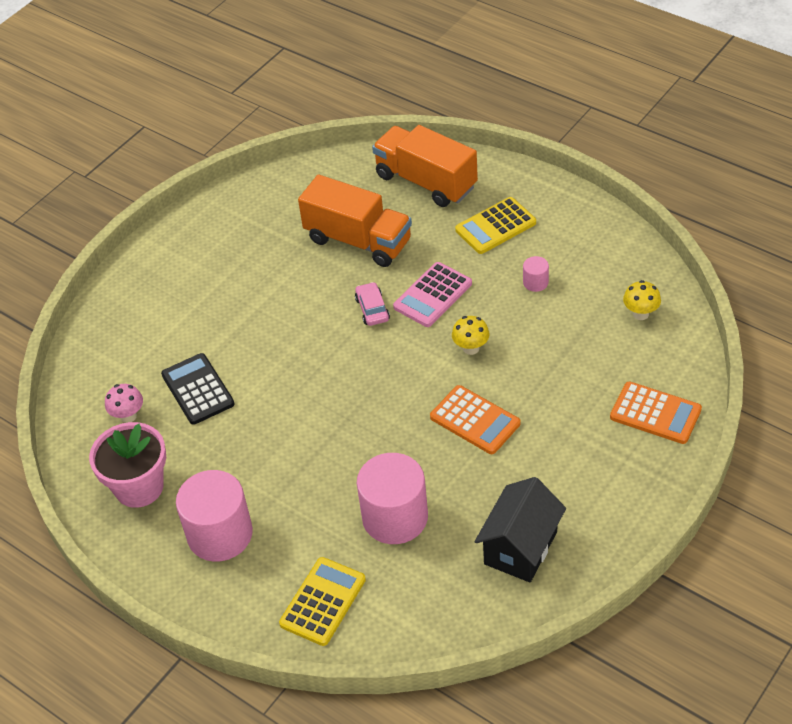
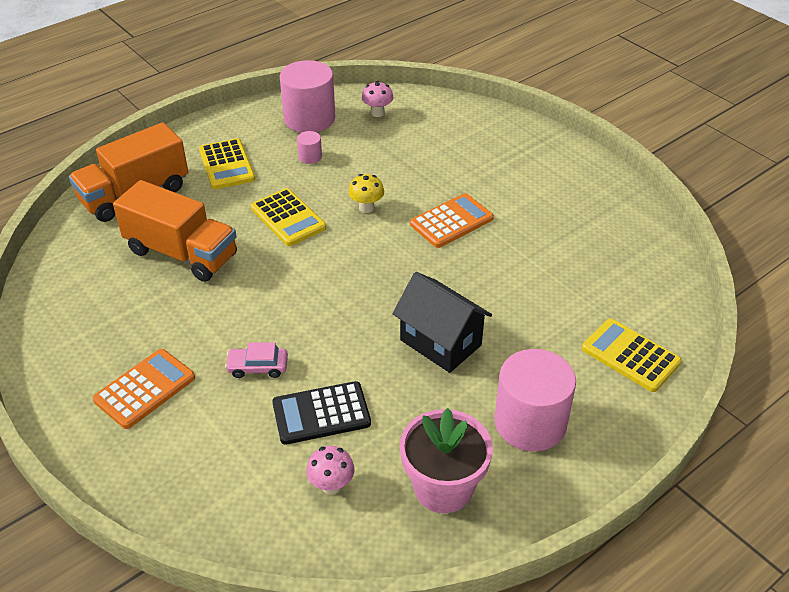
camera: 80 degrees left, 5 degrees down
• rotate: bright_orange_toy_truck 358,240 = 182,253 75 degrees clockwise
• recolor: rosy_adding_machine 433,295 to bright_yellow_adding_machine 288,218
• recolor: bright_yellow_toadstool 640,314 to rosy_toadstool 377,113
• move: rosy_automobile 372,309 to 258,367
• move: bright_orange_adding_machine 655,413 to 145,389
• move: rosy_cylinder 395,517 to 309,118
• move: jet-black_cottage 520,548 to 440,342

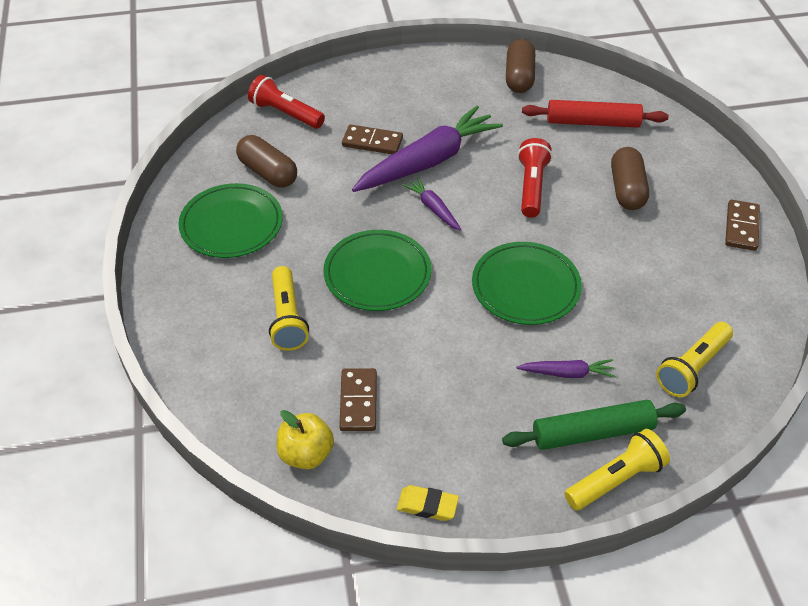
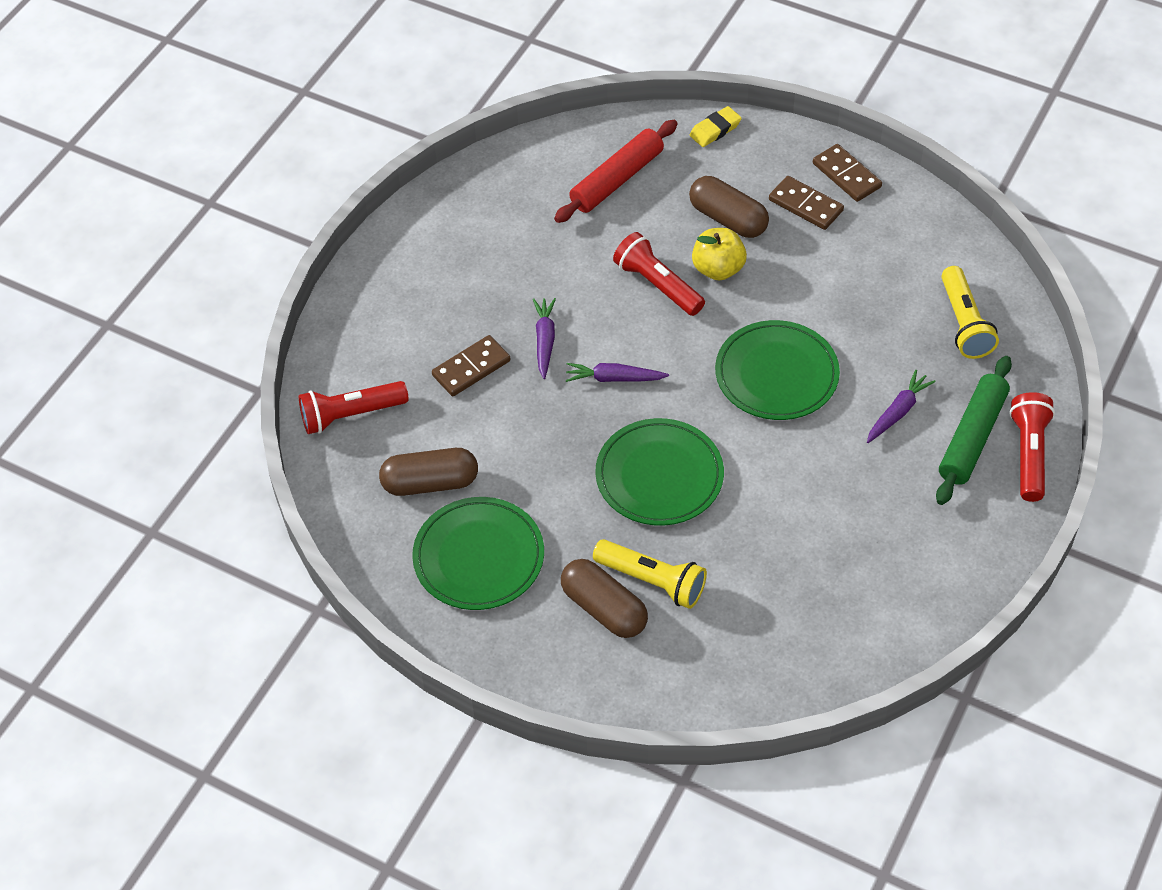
camera: 50 degrees left, 5 degrees up
• move: brown_pill 519,77 to 604,609
• resize: violet_carrot 428,161 = 545,341 x0.46
• move: brown_domino_tile 358,401 to 805,205
• move: bright_yellow_apple 306,454 to 718,269
• recolor: bright_yellow_flashlight 615,479 to red_flashlight 1028,454
• move: bright_yellow_eraser 427,505 to 715,130

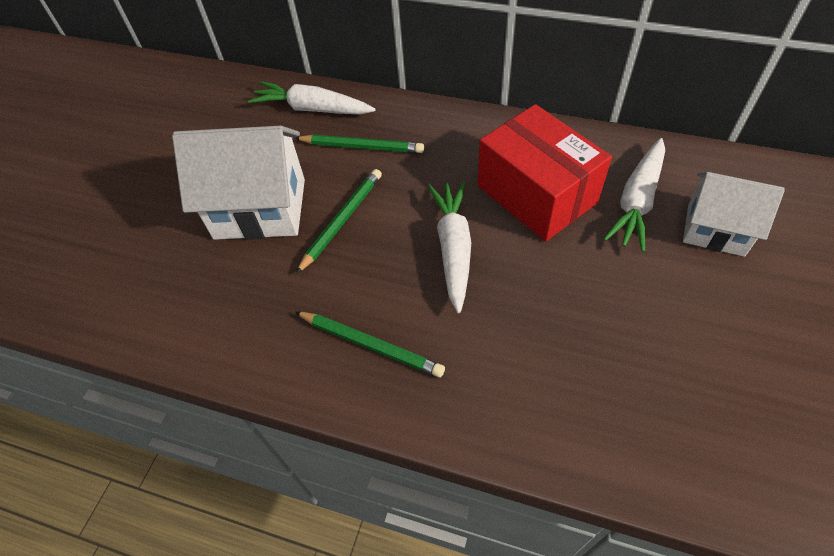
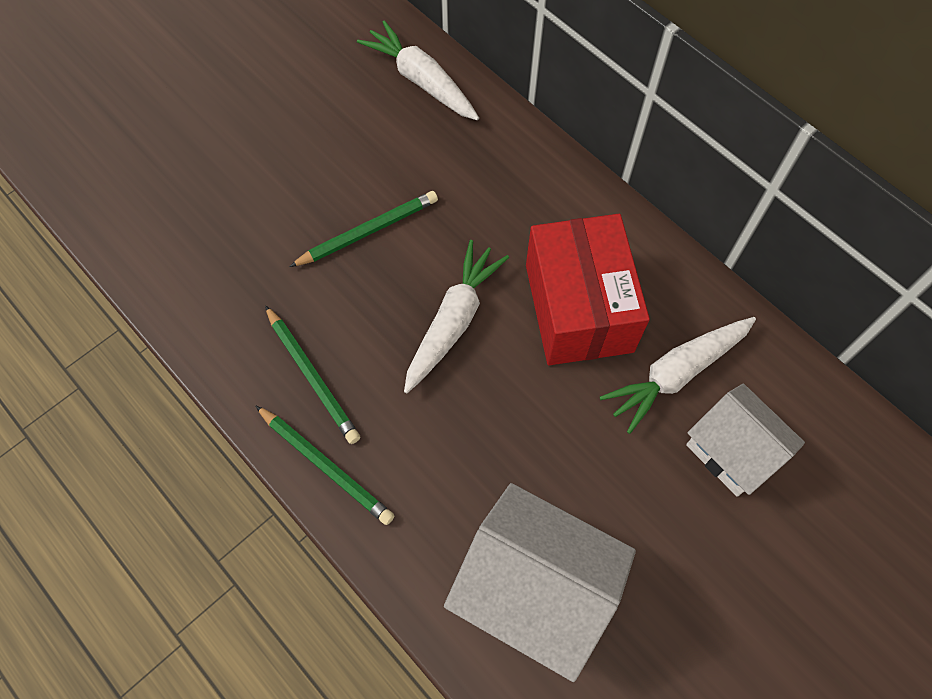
camera: 25 degrees right, 10 degrees up
• move: pure_white_cottage 260,208 to 534,589
• move: green_pencil 362,147 to 326,466

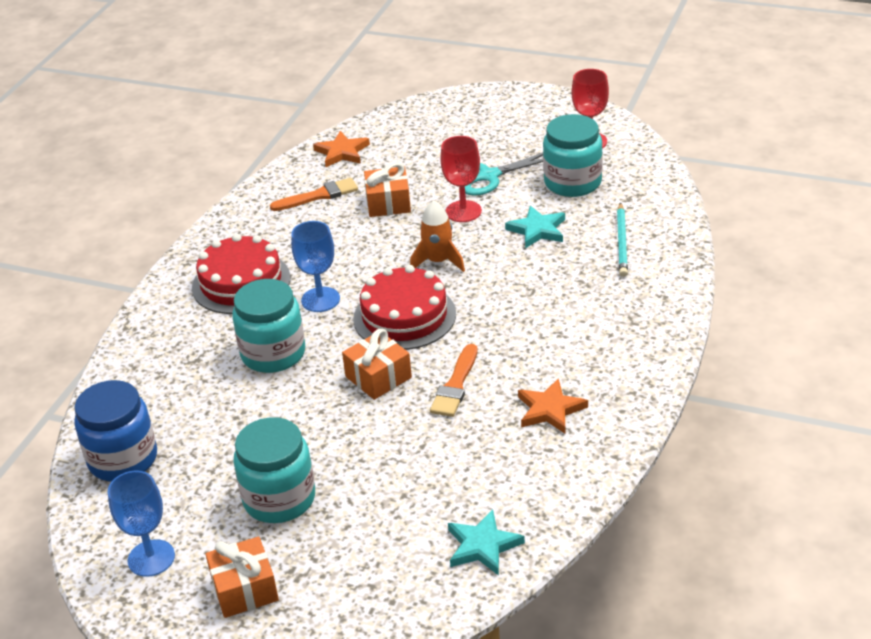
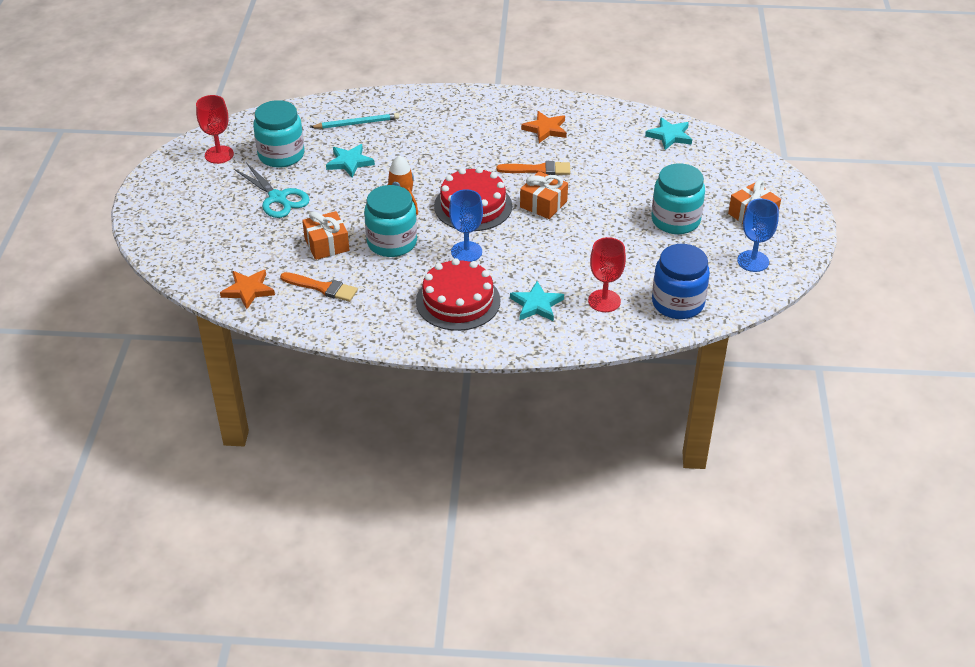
camera: 110 degrees left, 5 degrees up
• move: red_chalice 463,211 to 604,301
• rotate: bright_orange_paintbrush 319,196 = 322,288 150 degrees clockwise
• move: turquoise_preserve_jar 273,353 to 392,242
• insert: turquoise_five-pointed_star 536,304

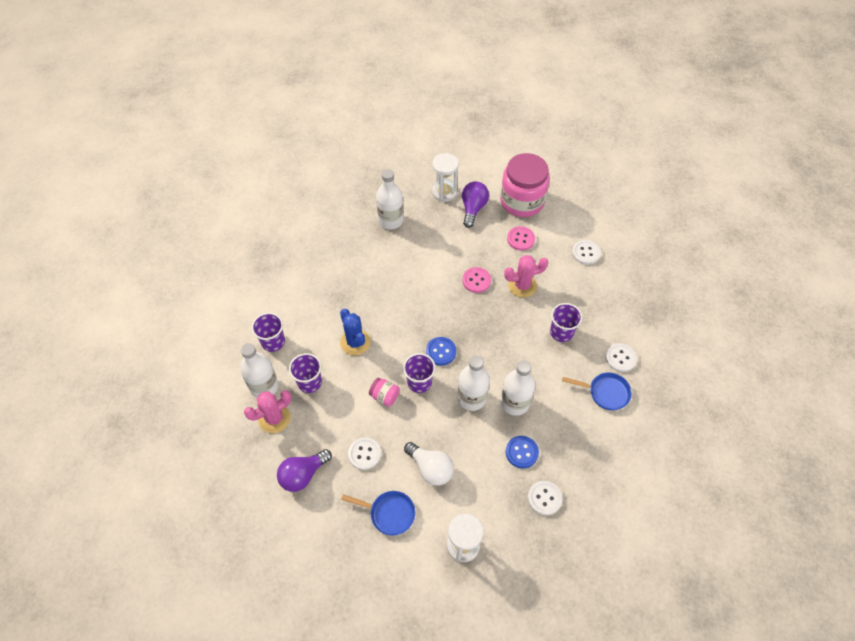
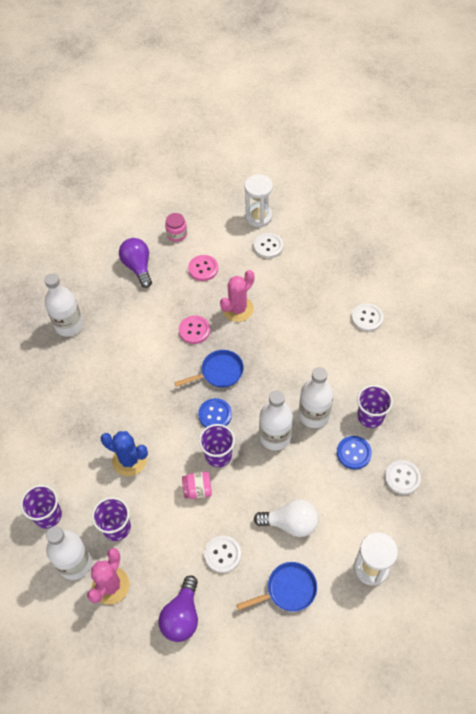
camera: 35 degrees left, 0 degrees up
• move: pure_white_sand_timer 444,192 to 258,217
• resize: rosy_preserve_jar 522,201 = 177,234 x0.42
• move: violet_cup 561,332 to 370,416
• move: blue_skillet 605,392 to 219,372

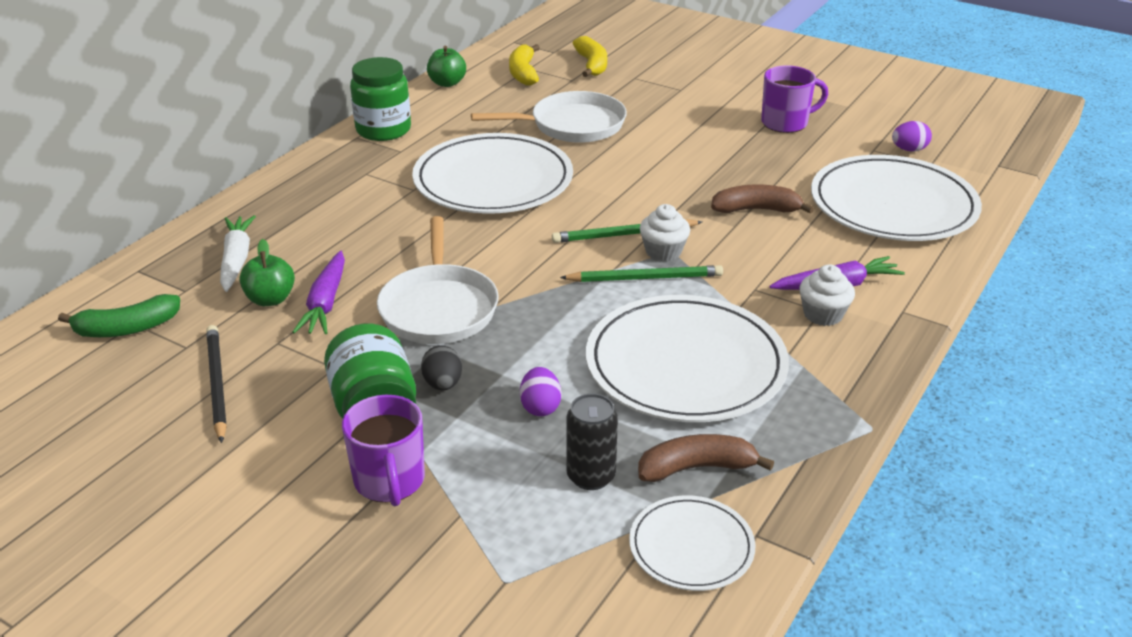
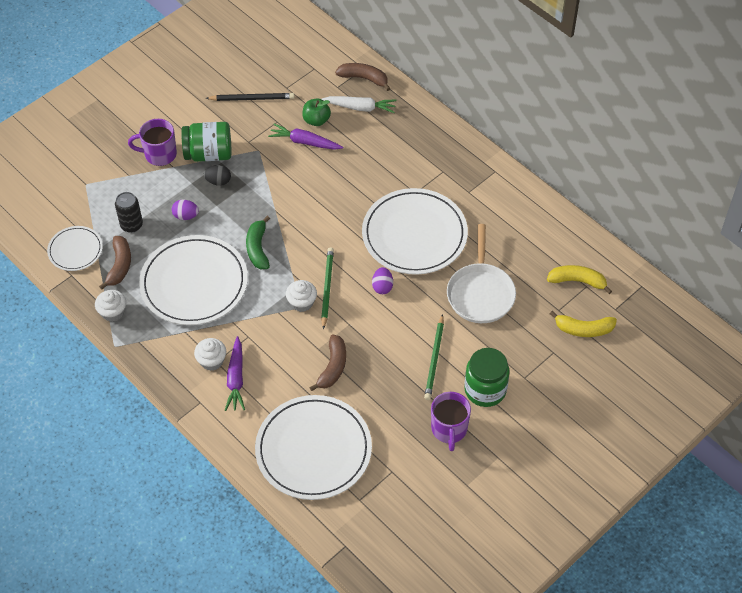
camera: 105 degrees right, 20 degrees up
• delete: green_apple 447,83
• move: green_preserve_jar 383,130 to 485,390
• move: violet_egg 909,150 to 382,287
• delete: pure_white_skillet 439,308
• move: green_pencil 644,278 to 434,359
• move: green_banana 127,328 to 258,248
• insert: brown_banana 364,78
• insert: pure_white_cupcake 113,312

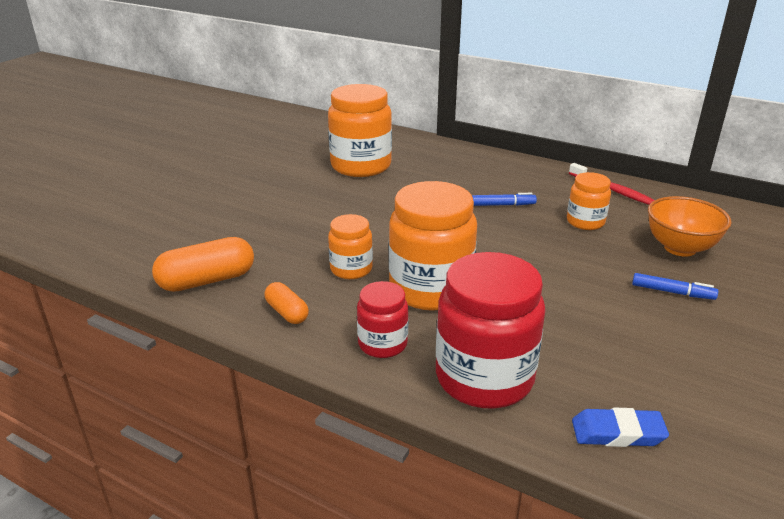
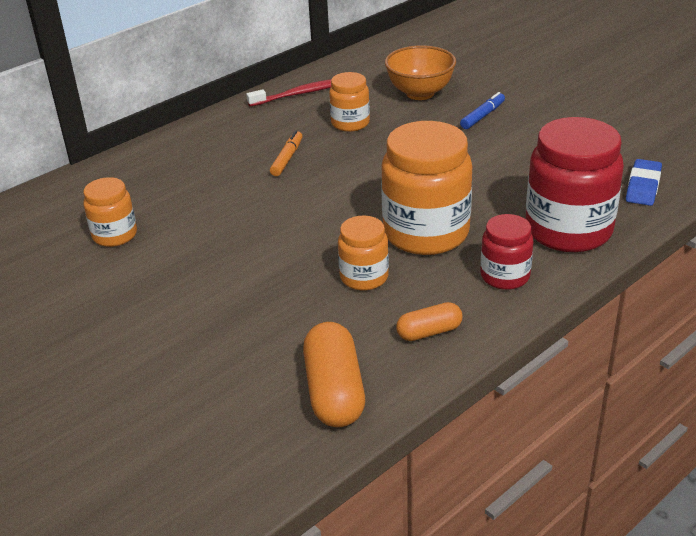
camera: 70 degrees left, 5 degrees up
• resize: bright_orange_preserve_jar 361,166 = 115,235 x0.54
• recolor: blue_felt_pen 502,205 to bright_orange_felt_pen 287,158

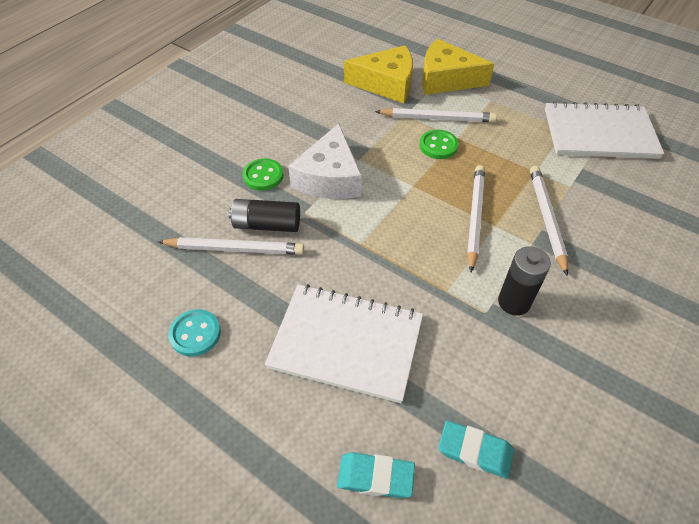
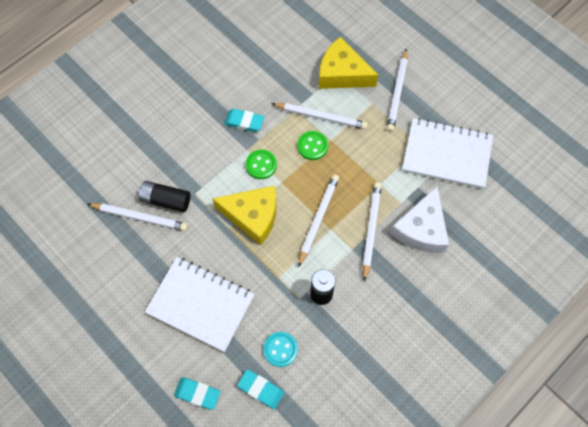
camera: 10 degrees right, 15 degrees up
• move: bright_yellow_cheese_wedge 386,84 to 252,216
• move: pure_white_cheese_wedge 329,177 to 421,229
• move: green_sewing_button 263,176 to 261,165
• move: turquoise_sewing_button 195,334 to 280,349
• insert: pure_white_pencil 397,92
• insert: turquoise_eraser 244,122

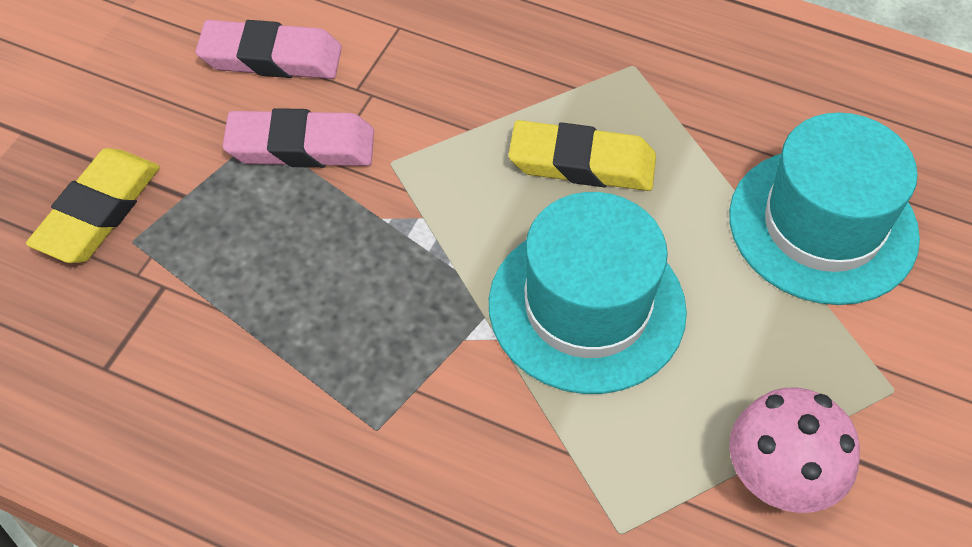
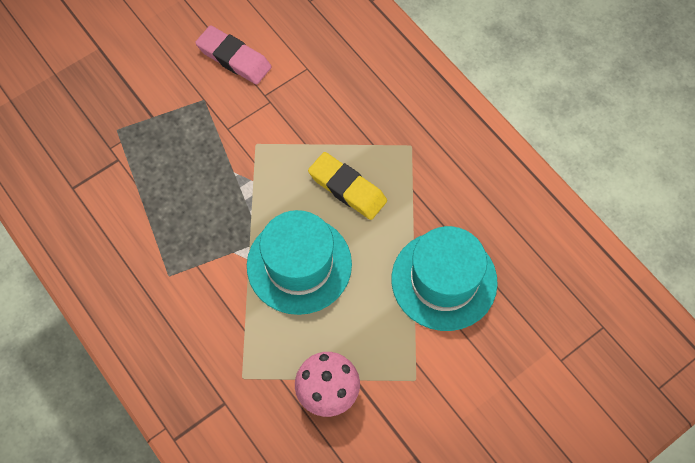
camera: 30 degrees right, 10 degrees up
• delete: rosy_eraser 301,146
• delete: bright_yellow_eraser 98,211

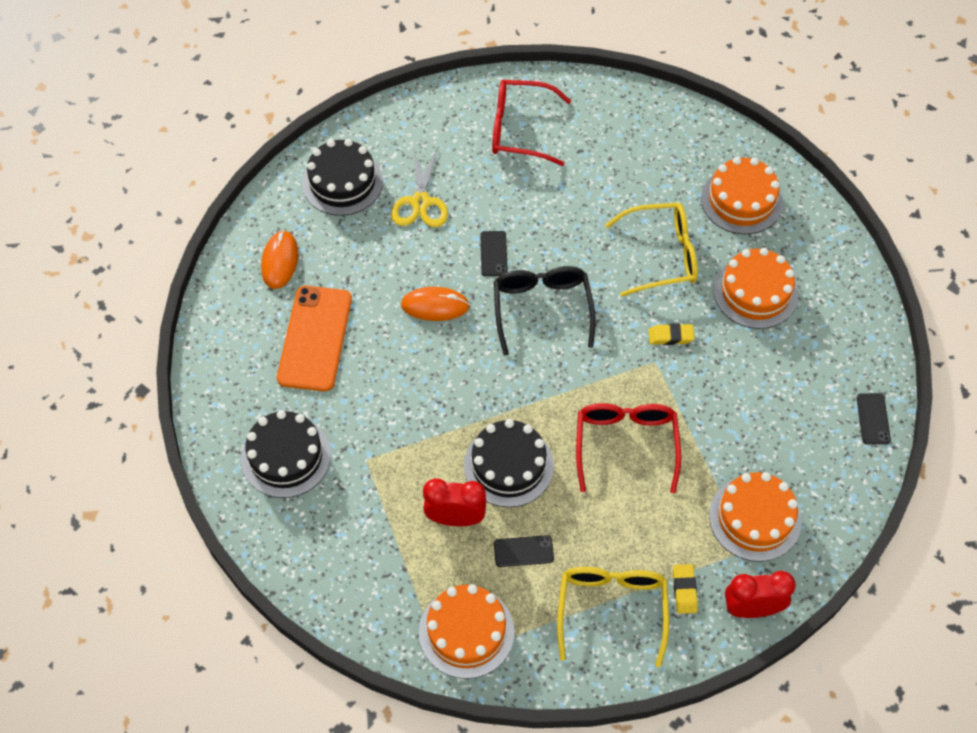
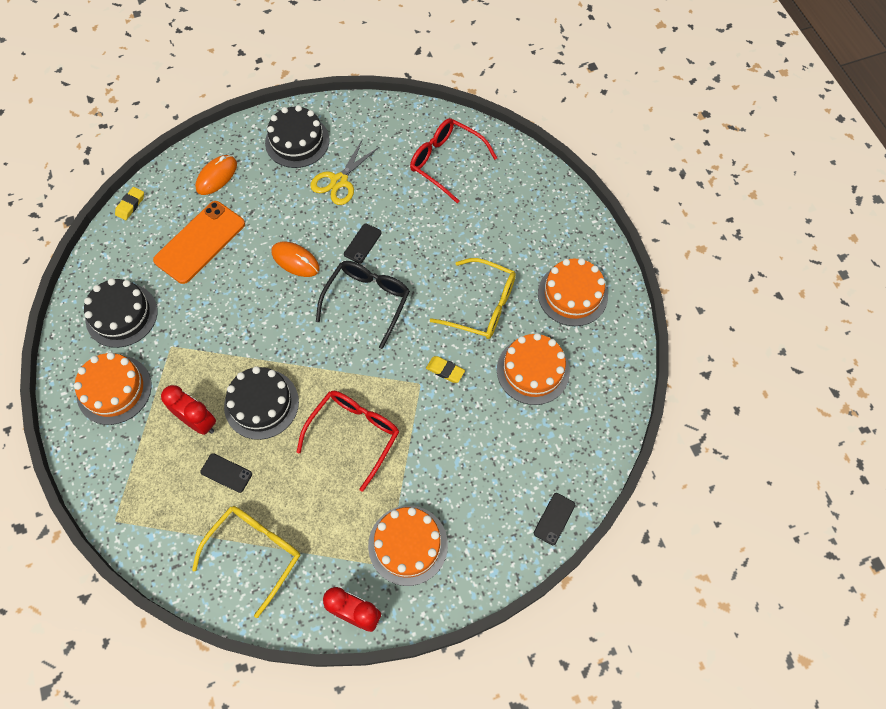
camera: 30 degrees right, 5 degrees up
• move: bright_yellow_eraser 684,590 to 130,205
• move: bright_orange_cake 466,632 to 114,390

